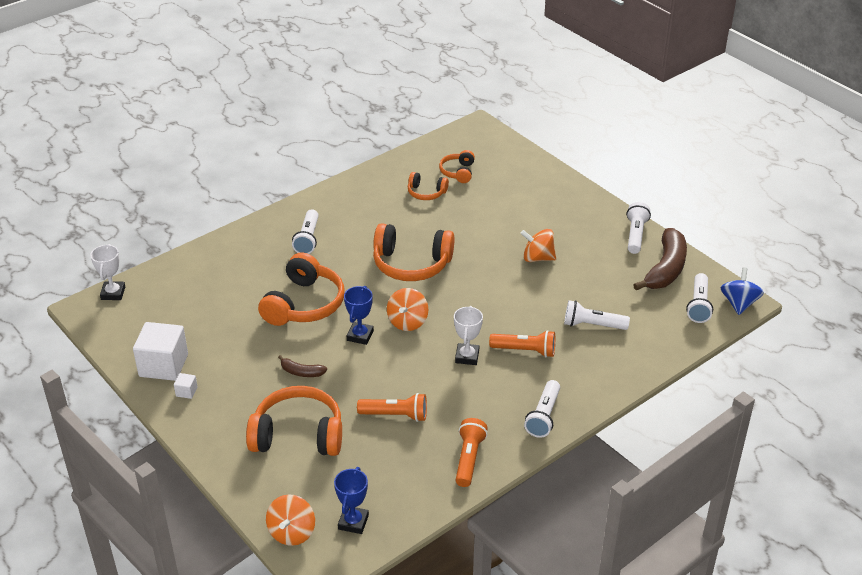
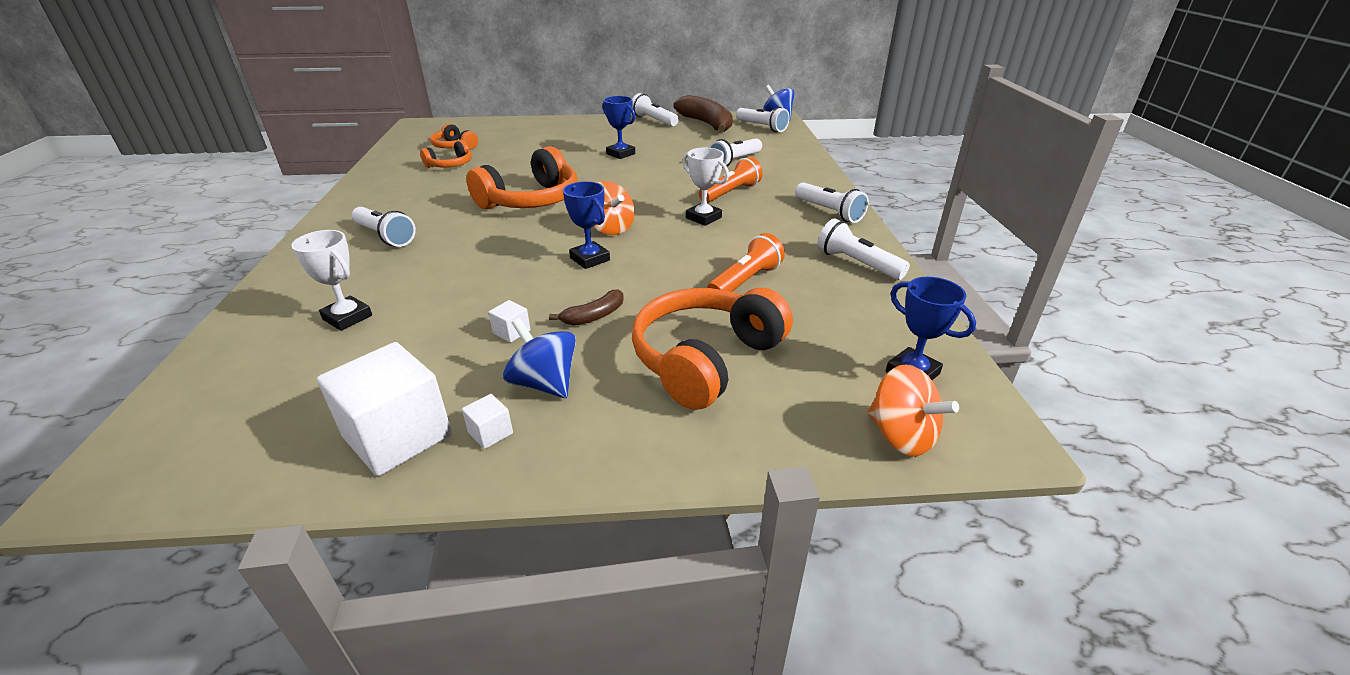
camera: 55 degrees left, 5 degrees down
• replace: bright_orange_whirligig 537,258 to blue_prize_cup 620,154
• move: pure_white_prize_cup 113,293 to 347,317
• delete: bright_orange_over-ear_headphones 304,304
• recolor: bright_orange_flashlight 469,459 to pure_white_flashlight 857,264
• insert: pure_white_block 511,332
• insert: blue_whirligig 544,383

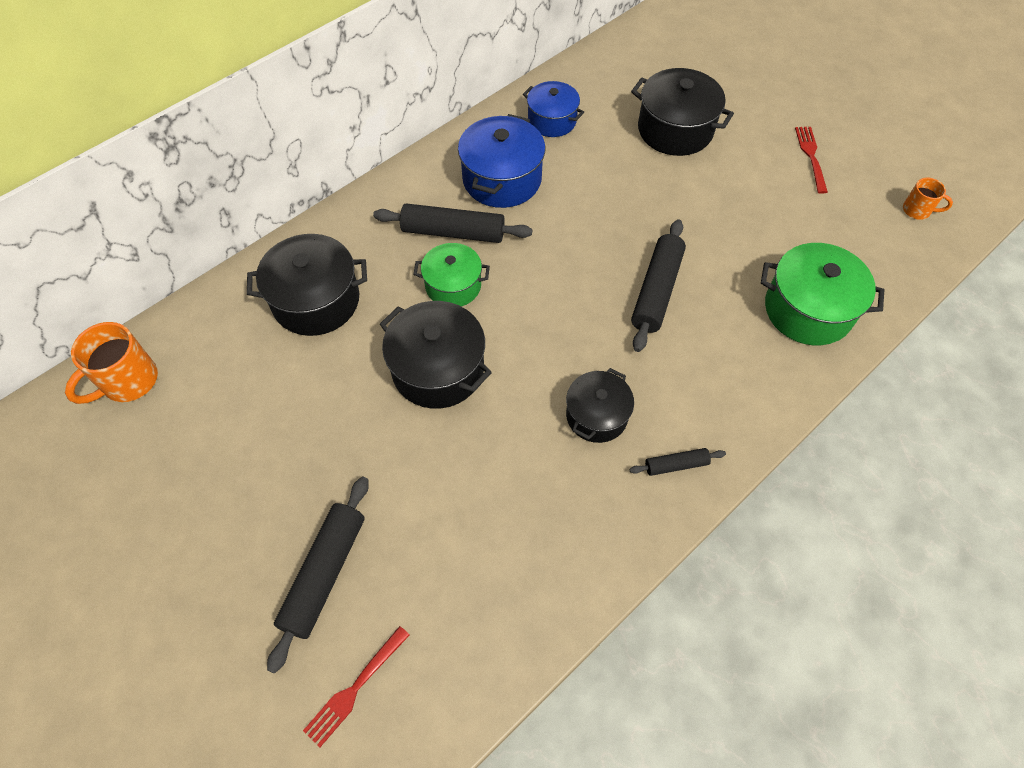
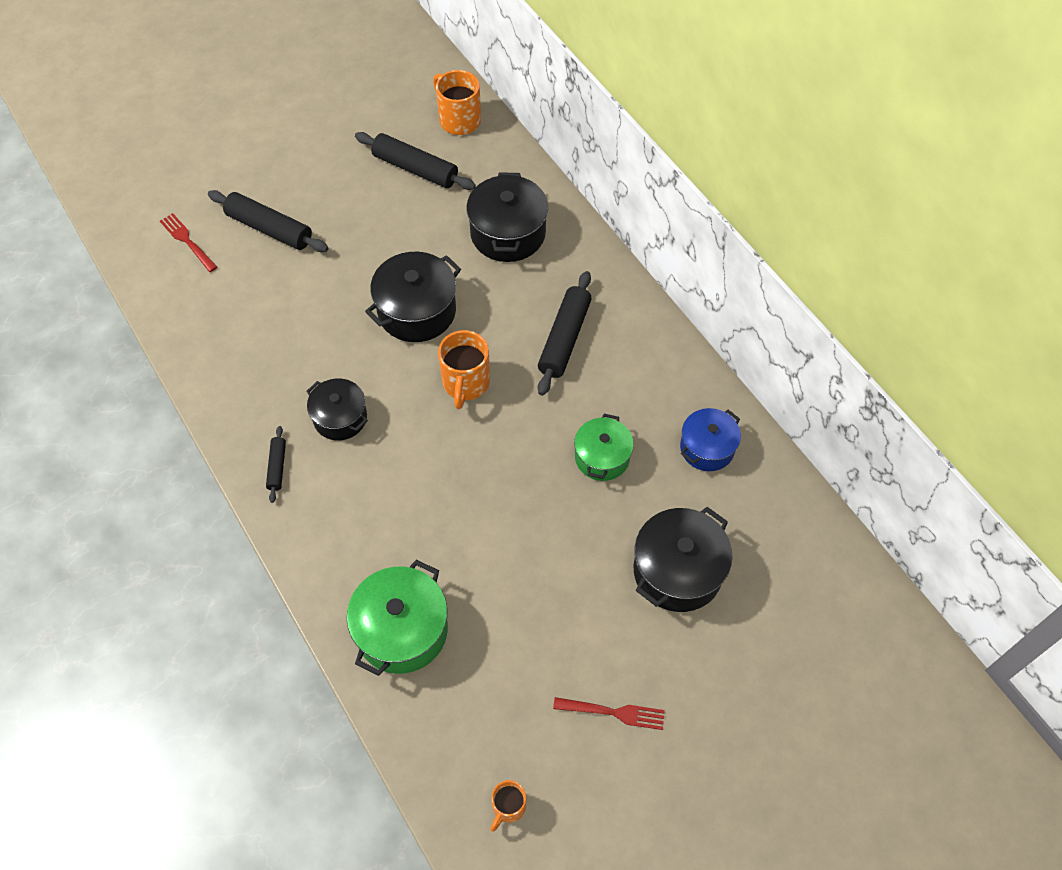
camera: 100 degrees right, 0 degrees up
• delete: blue_cooking_pot 502,179
• move: jet-black_rolling_pin 656,291 to 415,169
• move: green_cooking_pot 453,285 to 602,457
• insert: bright_orange_tea_mug 465,383

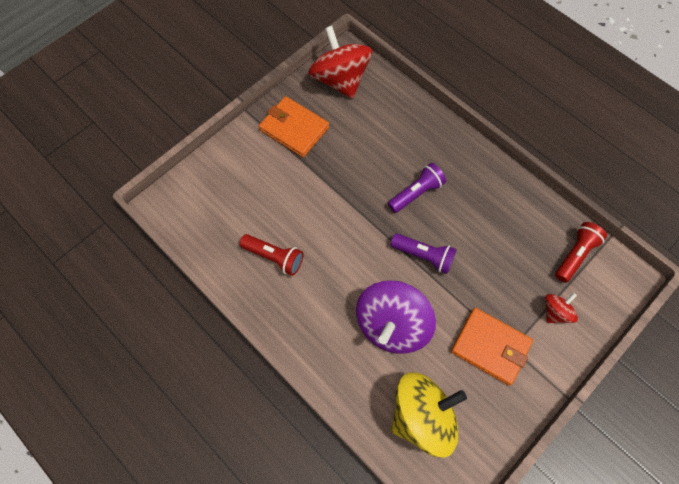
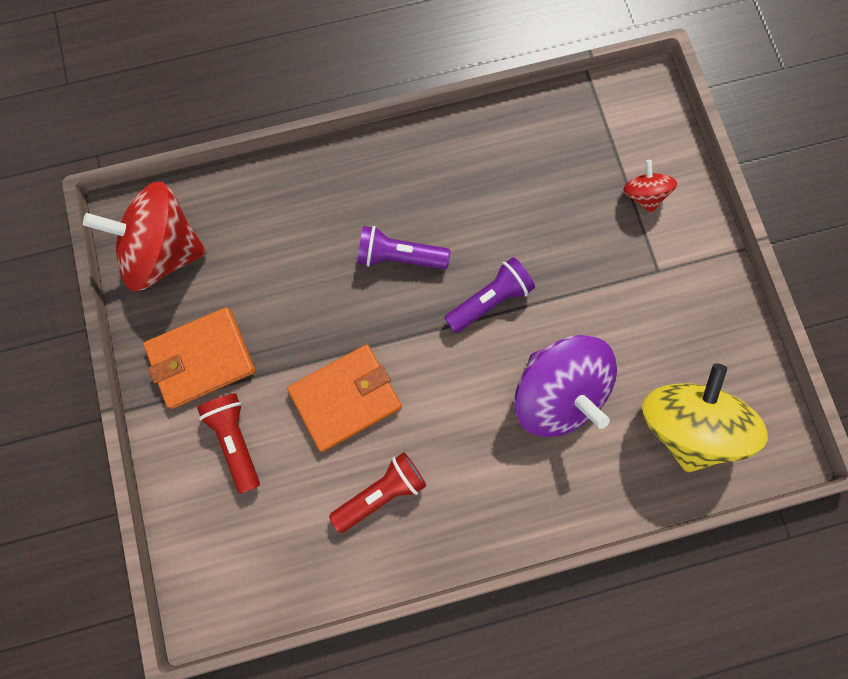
camera: 60 degrees left, 10 degrees up
• rotate: violet_flashlight 416,193 = 399,256 75 degrees counterclockwise
• move: red_flashlight 575,255 to 236,440
• move: bright_orange_wallet 490,347 to 345,398

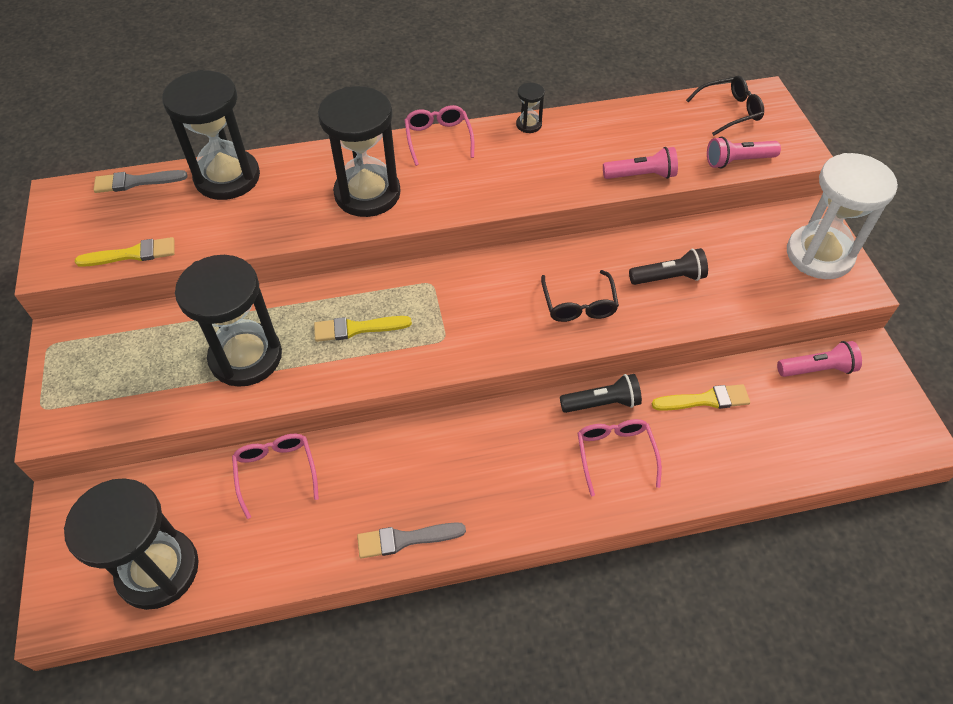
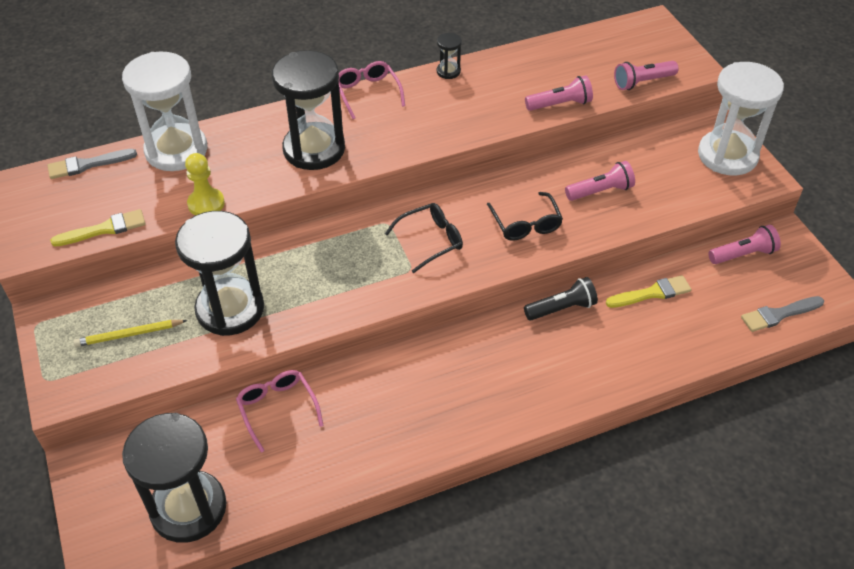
camera: 10 degrees left, 5 degrees down
• recolor: jet-black_sand_timer 227,177 to pure_white_sand_timer 176,150
• move: jet-black_glasses 729,111 to 431,240
• recolor: jet-black_flashlight 669,278 to rosy_flashlight 600,191
• delete: bright_yellow_paintbrush 357,328
• delete: rosy_glasses 615,454
• move: grey_paintbrush 405,539 to 779,314
• insert: bright_yellow_pawn 206,204
• insert: bright_yellow_pencil 129,334

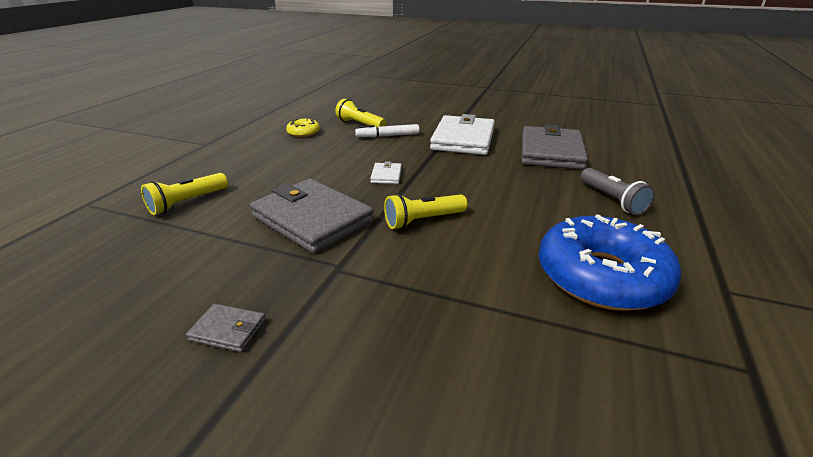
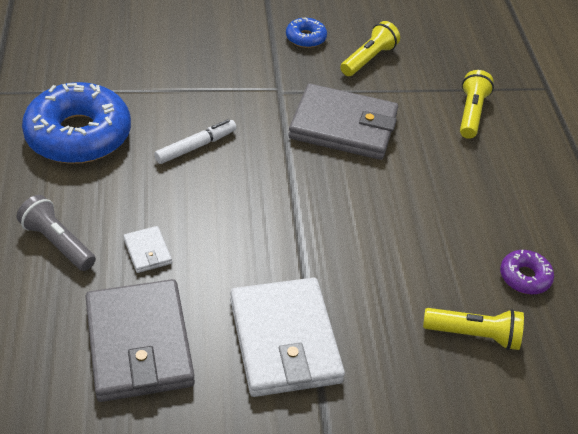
camera: 150 degrees right, 15 degrees up
• recolor: bright_yellow_glazed_donut 303,132 to violet_glazed_donut 524,277
• move: pure_white_felt_pen 387,136 to 196,147
• move: pure_white_wallet 386,175 to 147,251
• move: bright_yellow_flashlight 423,220 to 369,59
• replace: grey_wallet 228,330 to blue_glazed_donut 305,38

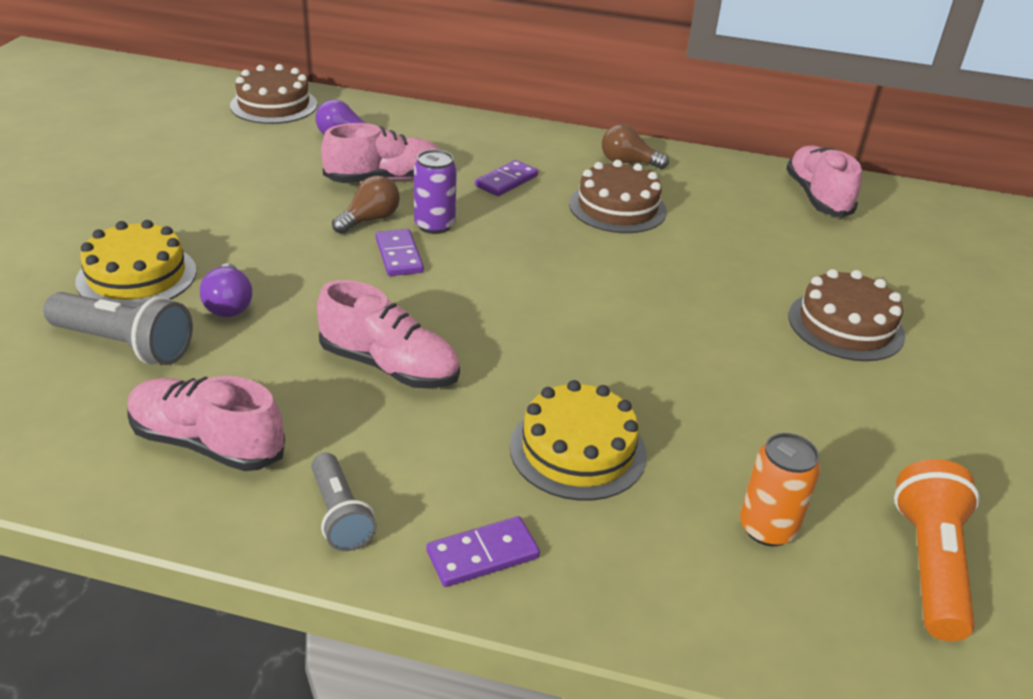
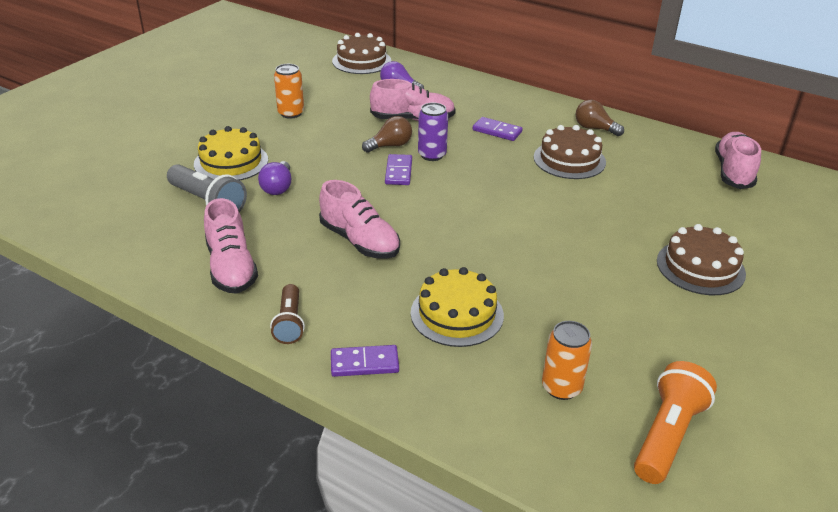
camera: 20 degrees right, 0 degrees up
• rotate: violet_domino_tile 506,181 = 497,131 60 degrees clockwise
• rotate: rosy_shoe 207,443 = 231,267 150 degrees counterclockwise
• recolor: grey_flashlight 340,515 to brown_flashlight 289,323
• insert: bright_orange_tin 291,113

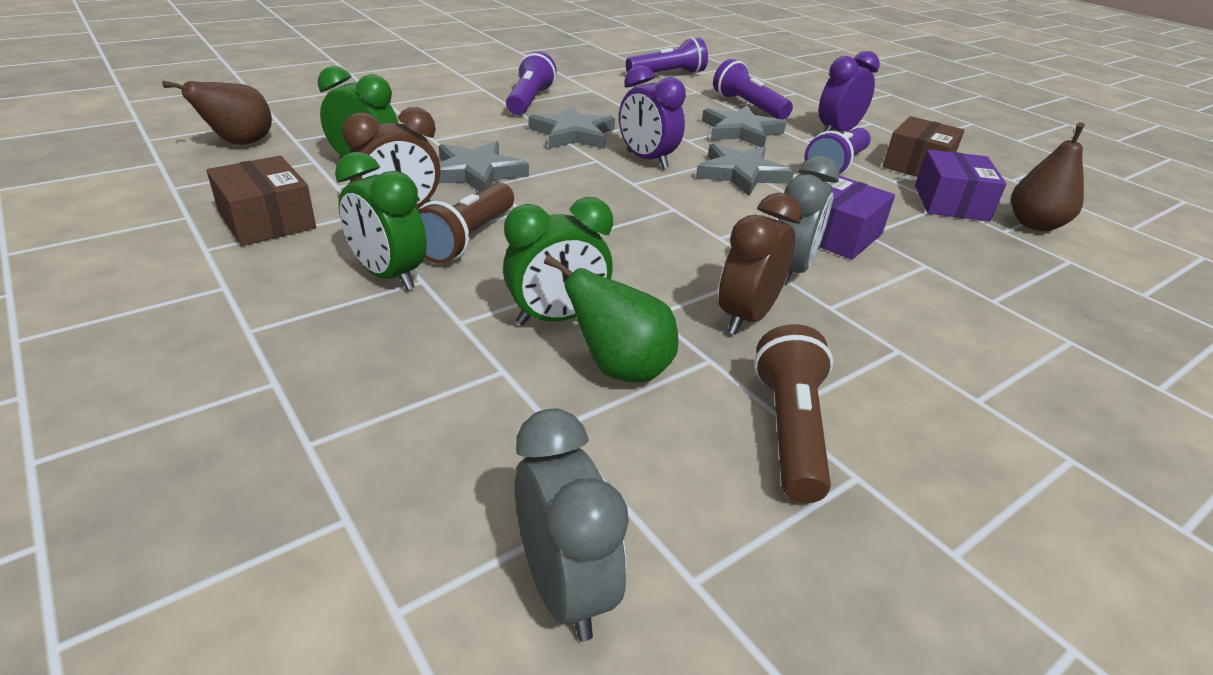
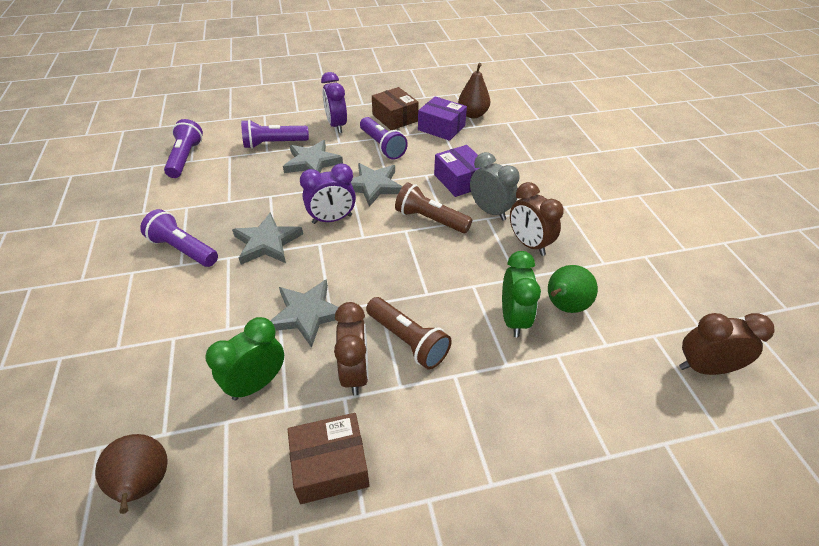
camera: 65 degrees left, 10 degrees up
• delete: green_clock 388,276
• move: brown_flashlight 790,429 to 430,219
• recolor: grey_clock 564,588 to brown_clock 704,368

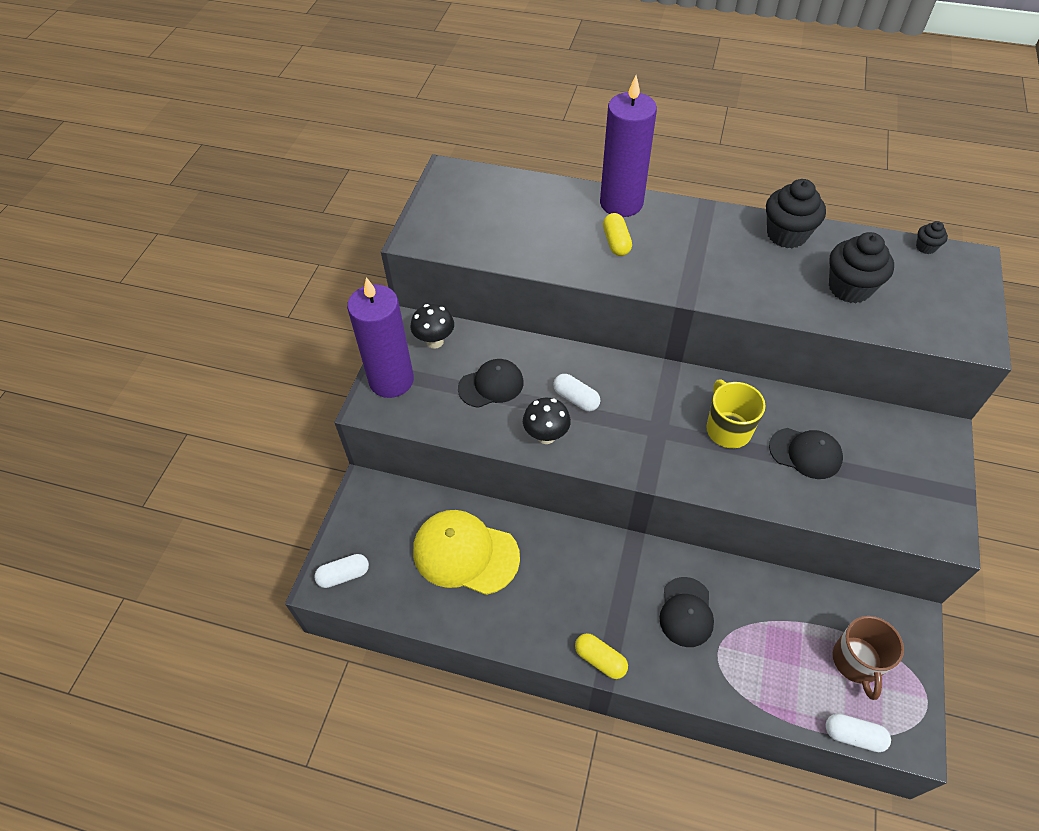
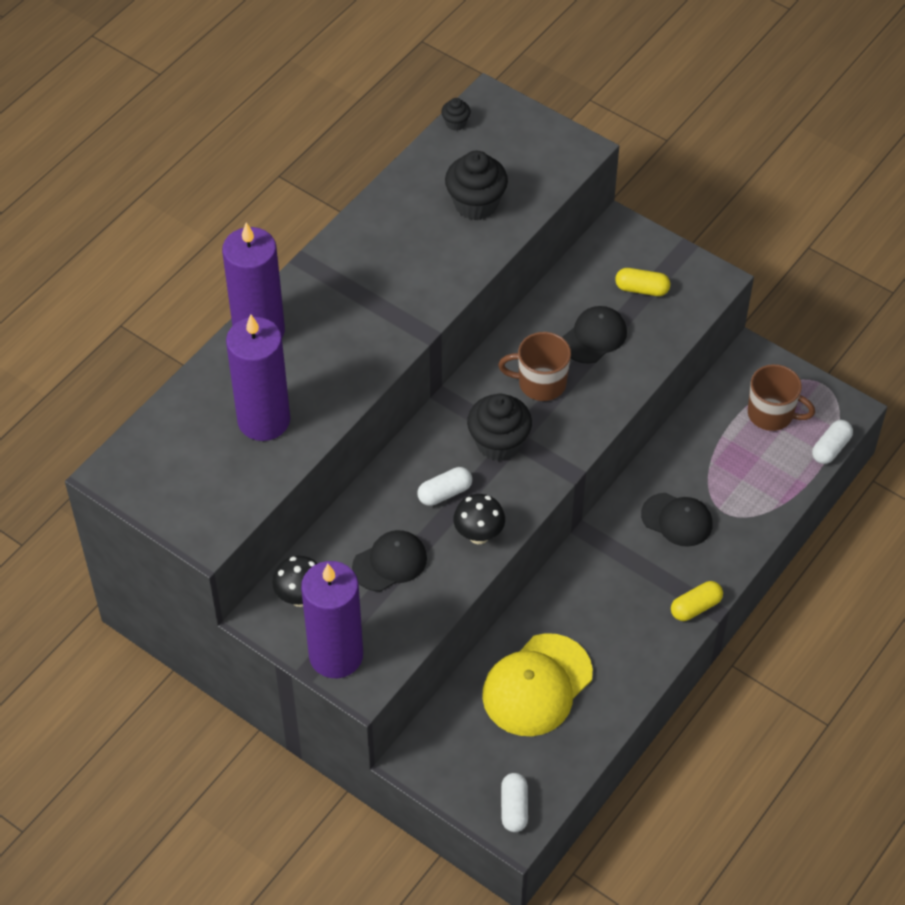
camera: 70 degrees left, 0 degrees up
• move: jet-black_cupcake 786,235 to 499,443
• move: bright_yellow_pill 616,242 to 641,289
• rotate: jet-black_cap 491,385 = 390,562 60 degrees clockwise
• recolor: bright_yellow_tea_mug 728,429 to brown_tea_mug 540,383
• insert: violet_candle 264,420

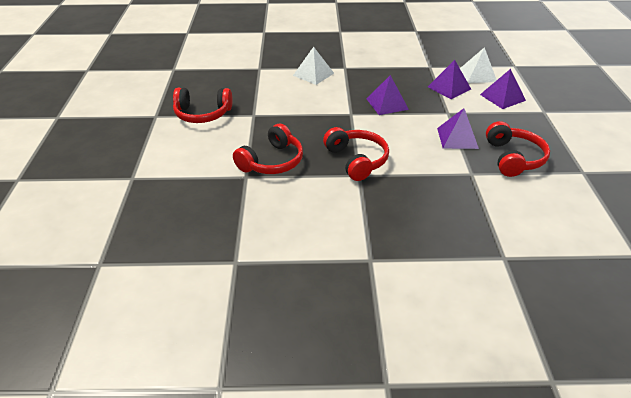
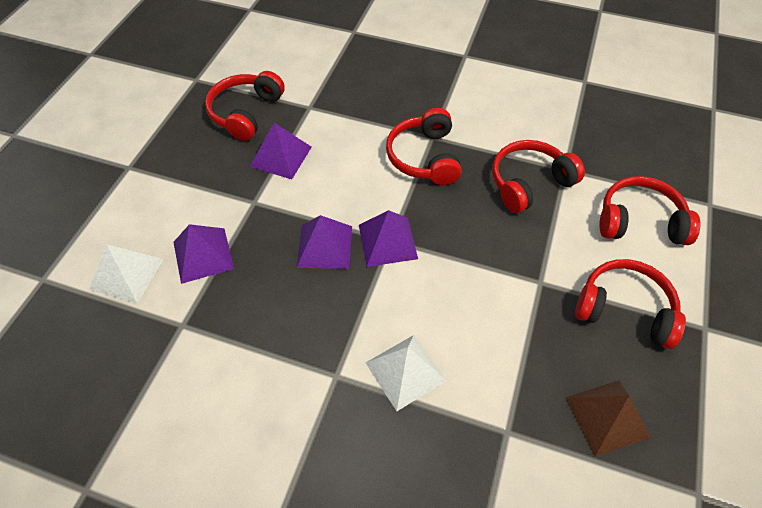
camera: 160 degrees left, 15 degrees up
• move: violet_pyramid 502,97 to 387,241
• insert: red_over-ear_headphones 639,221
• insert: brown_pyramid 607,417

